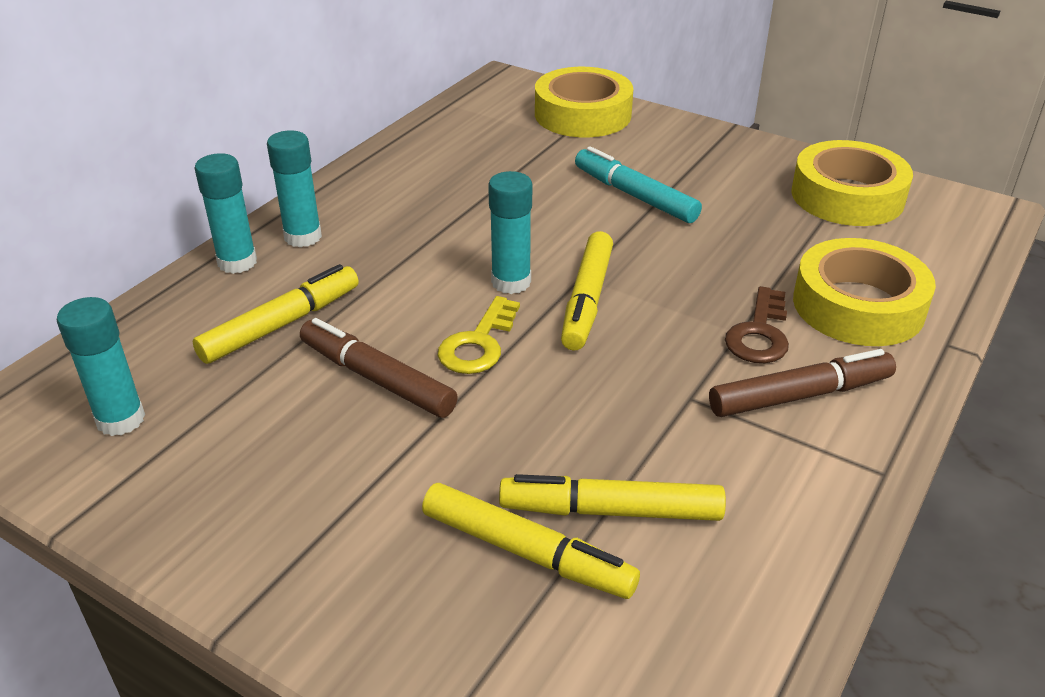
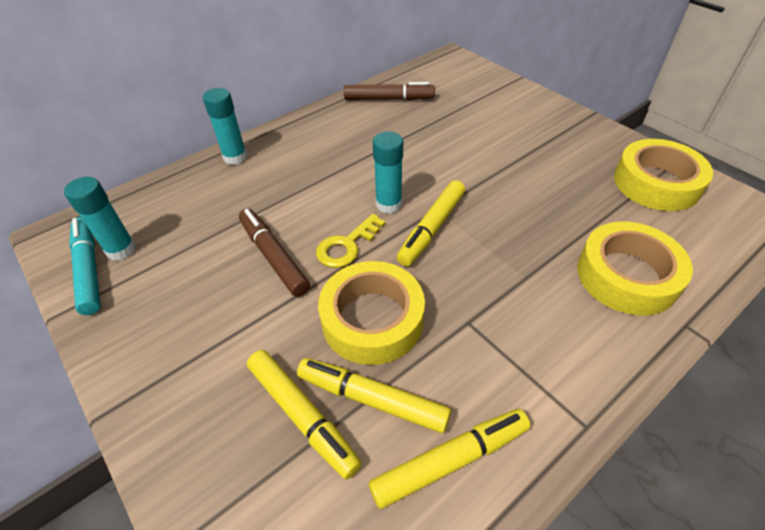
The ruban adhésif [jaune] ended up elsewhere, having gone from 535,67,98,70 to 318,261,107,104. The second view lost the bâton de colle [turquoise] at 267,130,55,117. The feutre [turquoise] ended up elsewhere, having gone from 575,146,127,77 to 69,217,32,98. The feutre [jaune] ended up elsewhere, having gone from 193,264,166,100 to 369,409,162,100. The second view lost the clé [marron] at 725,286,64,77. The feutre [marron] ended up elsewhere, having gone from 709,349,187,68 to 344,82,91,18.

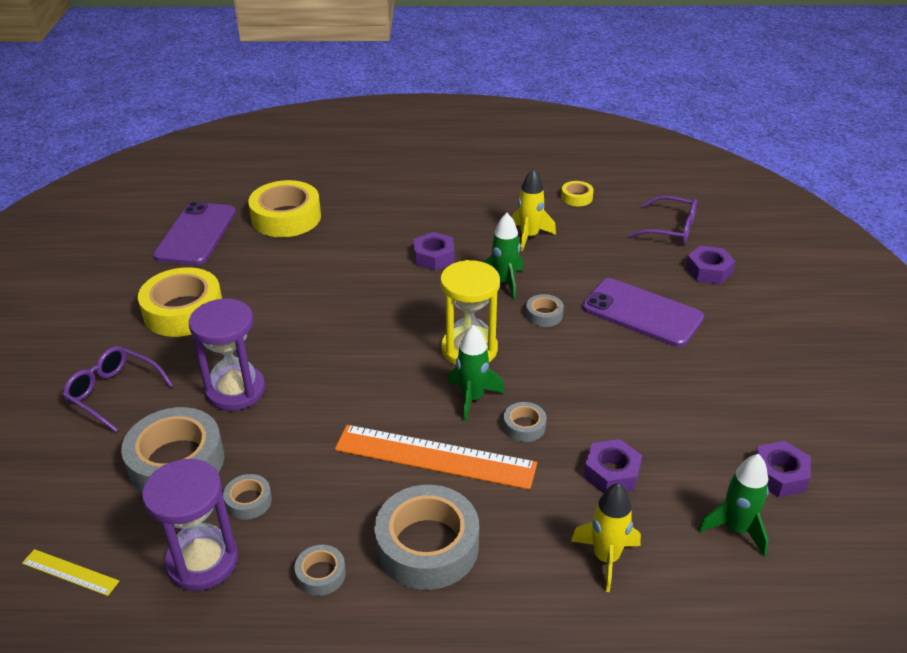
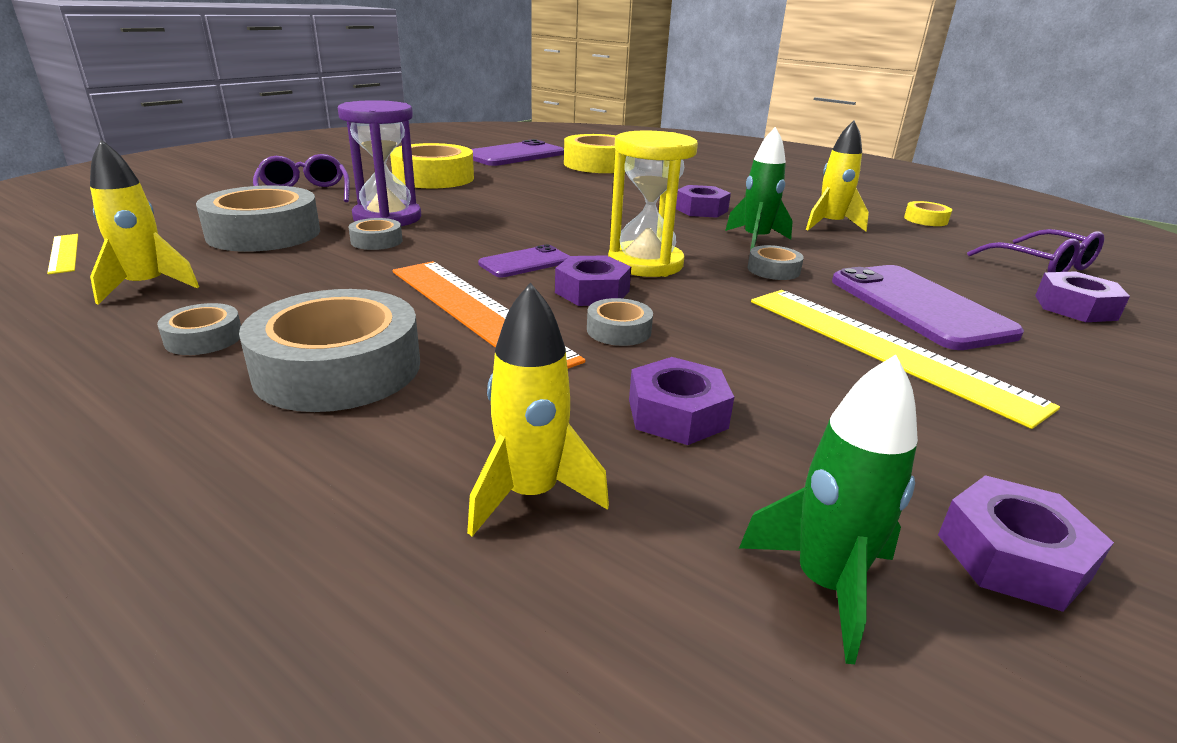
Where the fusée [vert] stood at 448,325,57,97, the écrou [violet] came to stand at 555,255,76,51. Where the sablier [violet] stood at 142,459,96,132, the fusée [jaune] came to stand at 90,139,109,166. The ruban adhésif [gris] ended up elsewhere, having gone from 223,474,49,46 to 348,218,55,32. The second view gained the téléphone [violet] at 478,244,92,33. The second view gained the règle [jaune] at 751,290,309,139.

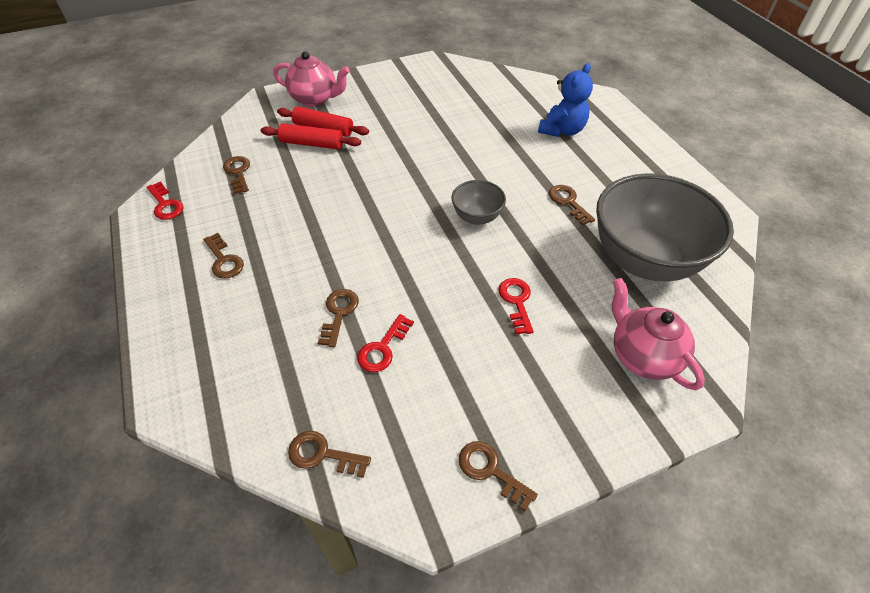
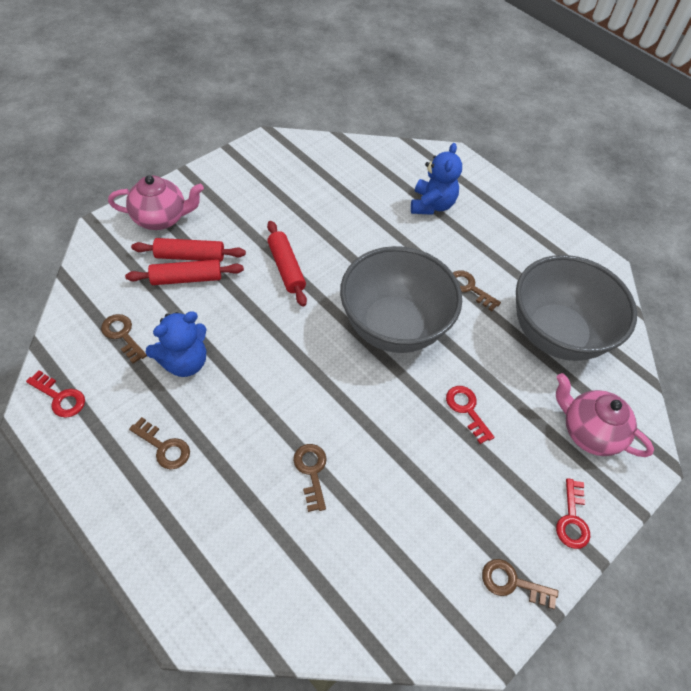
The size of the bol [gris] at 452,180,54,45 changed by a factor of 2.16. The clé [rouge] ended up elsewhere, having gone from 357,314,57,58 to 556,478,34,71. The second view lost the clé [marron] at 288,431,83,47. The second view gained the rouleau à pâtisserie [rouge] at 267,221,40,86. The second view gained the ours en peluche [bleu] at 146,311,60,66.

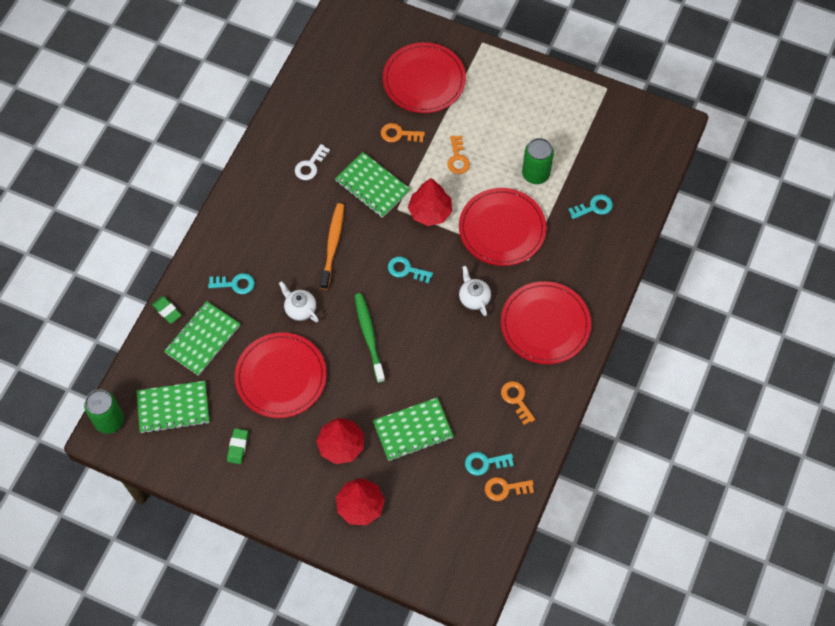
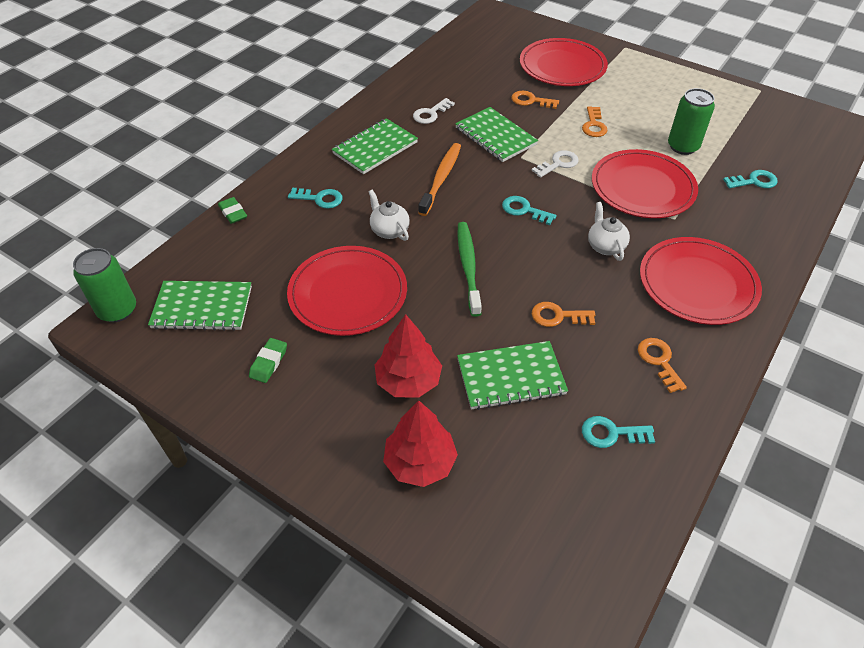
Where the arbre [rouge] stood at 408,178,44,48, the clé [blanc] came to stand at 531,150,48,28. The carnet [vert] ended up elsewhere, having gone from 164,301,76,75 to 332,118,86,56. The clé [orange] ended up elsewhere, having gone from 485,477,49,24 to 532,302,63,25.

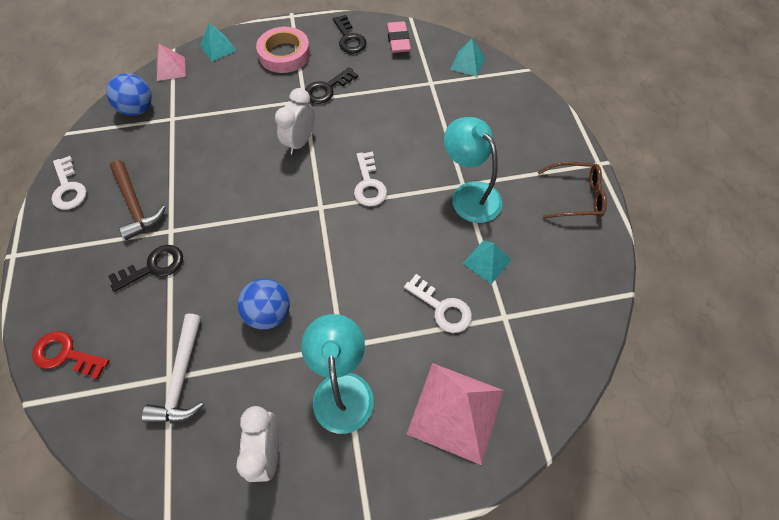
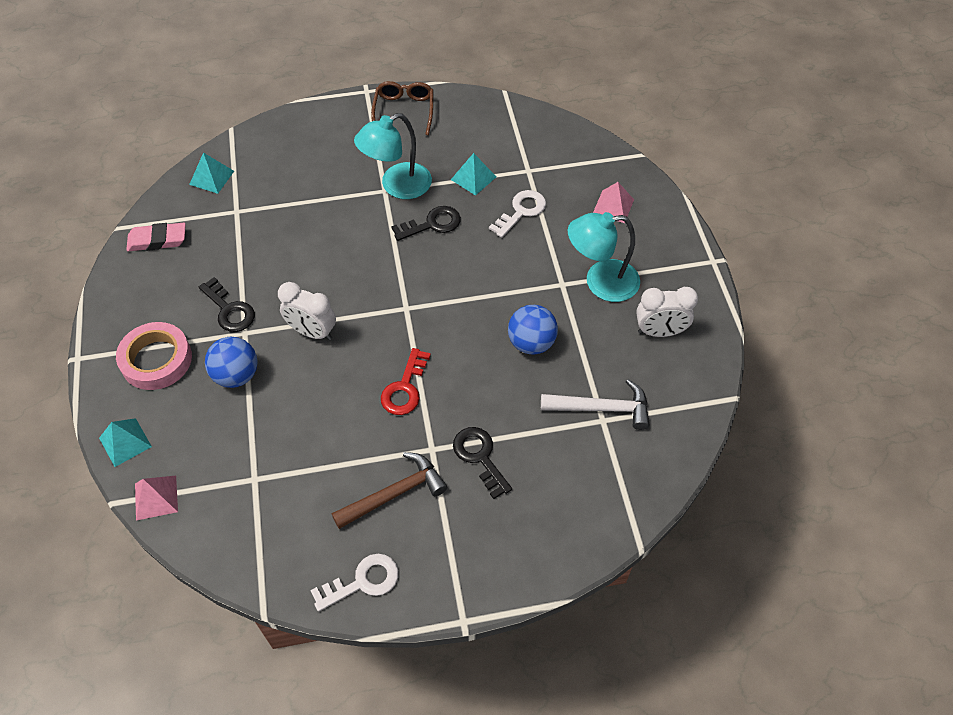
The clé [noir] ended up elsewhere, having gone from 333,15,34,38 to 391,206,70,35. The balle [bleu] ended up elsewhere, having gone from 106,73,46,43 to 205,337,53,51. The second view lost the clé [blanc] at 354,152,33,55. The clé [rouge] ended up elsewhere, having gone from 32,331,78,48 to 381,348,50,67. The size of the pyramide [rose] at 407,363,96,102 changed by a factor of 0.53.

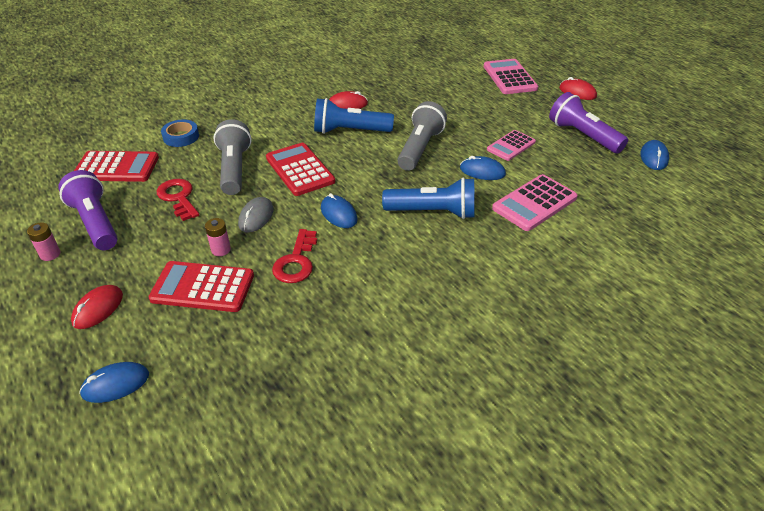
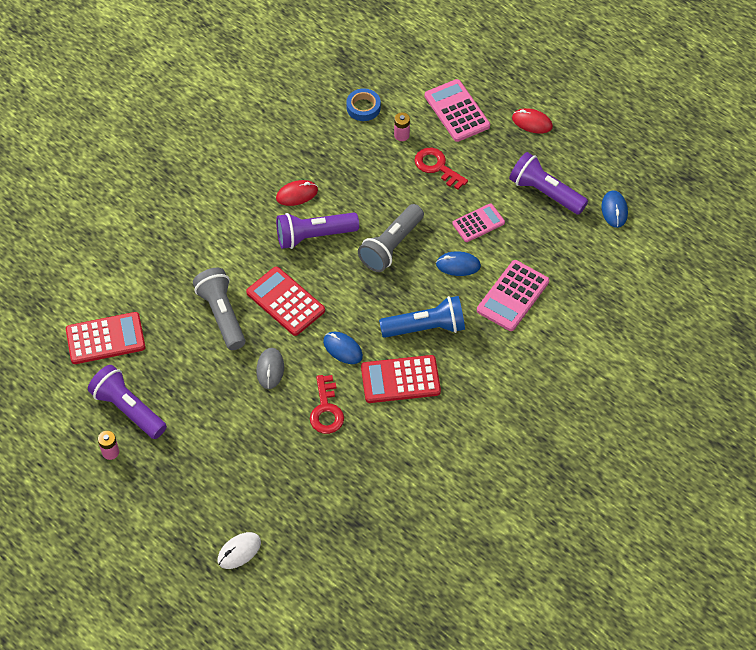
What was the lampe de poche [bleu] at 314,98,80,36 turned into the lampe de poche [violet] at 276,213,83,36. The lampe de poche [gris] at 397,101,50,70 ended up facing another way, 150 degrees counterclockwise from before. The ruban adhésif [bleu] ended up elsewhere, having gone from 161,120,38,27 to 346,88,35,33. The calculatrice [rose] at 487,130,49,31 ended up facing another way, 150 degrees counterclockwise from before. The clé [rouge] ended up elsewhere, having gone from 157,179,42,42 to 414,148,54,42. The pile [rose] ended up elsewhere, having gone from 205,218,26,38 to 394,113,16,28. The calculatrice [rouge] ended up elsewhere, having gone from 148,261,106,51 to 361,355,80,48. The second view lost the souris [rouge] at 71,285,52,44. What was the souris [bleu] at 79,362,70,41 turned into the souris [blanc] at 218,532,43,37.

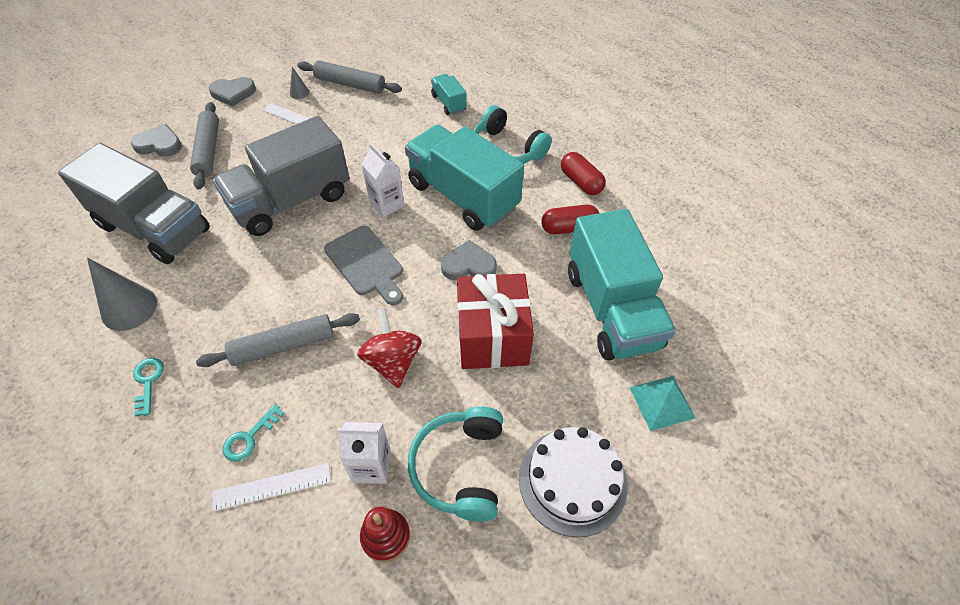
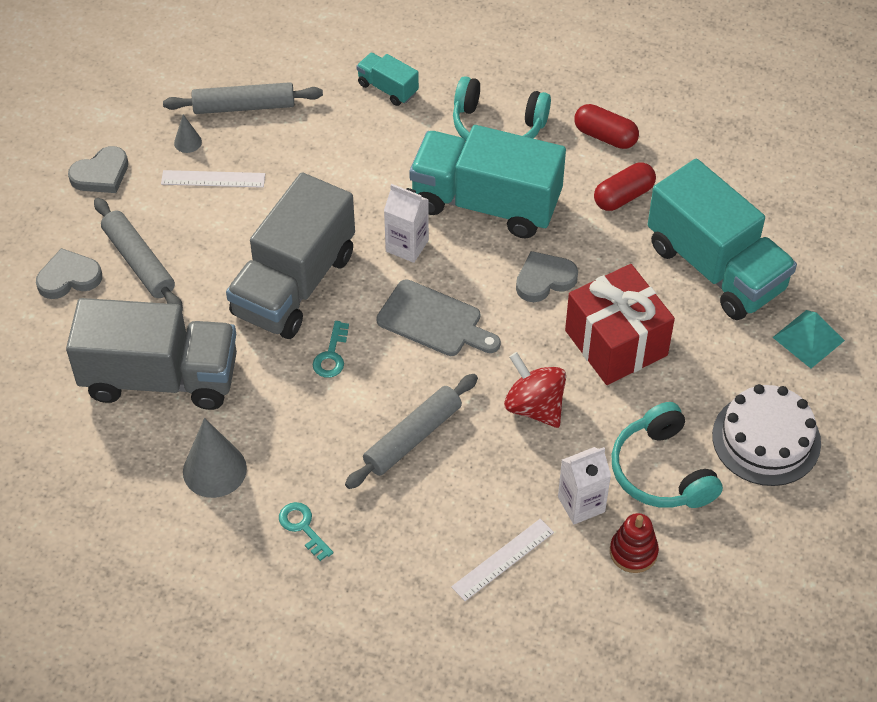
The clé [turquoise] ended up elsewhere, having gone from 223,404,62,58 to 313,321,36,57.

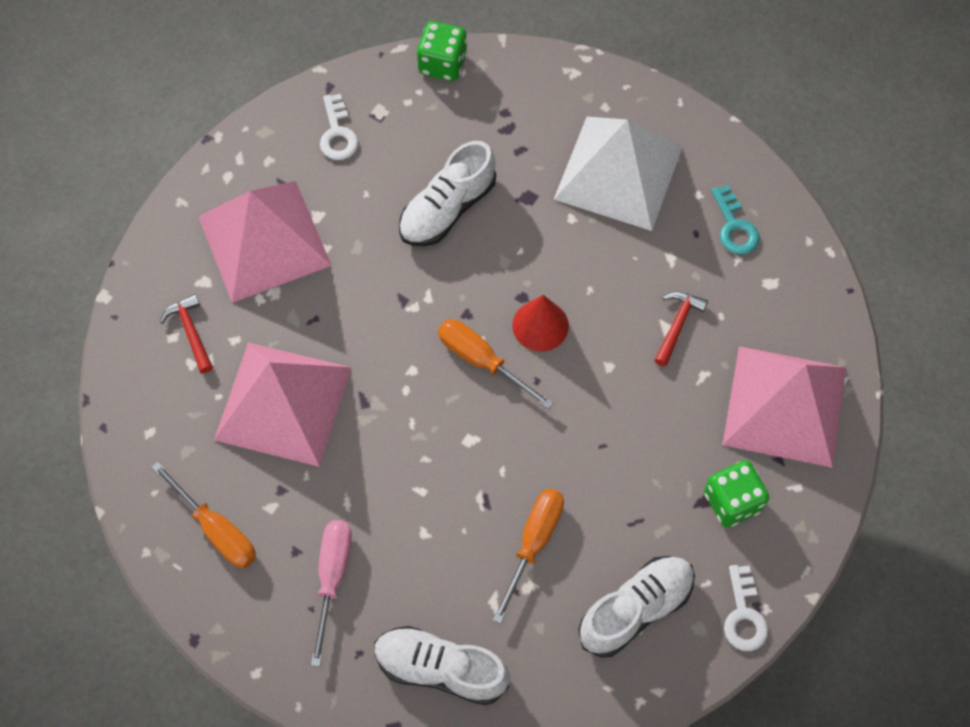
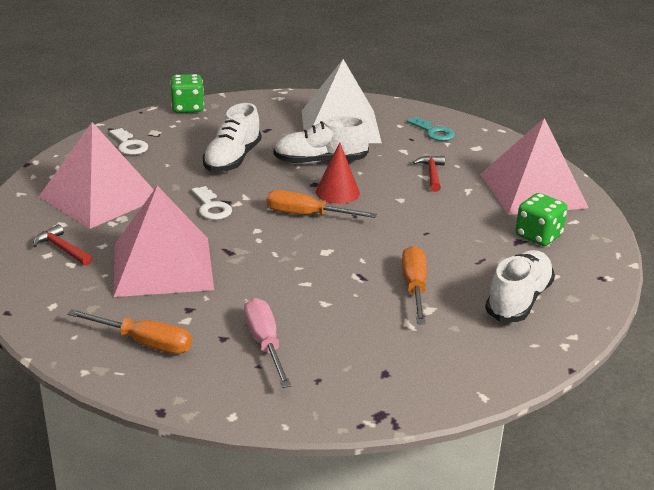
The clé [blanc] ended up elsewhere, having gone from 724,565,44,86 to 191,186,41,34. The chaussure [blanc] ended up elsewhere, having gone from 374,626,136,79 to 273,116,97,48.

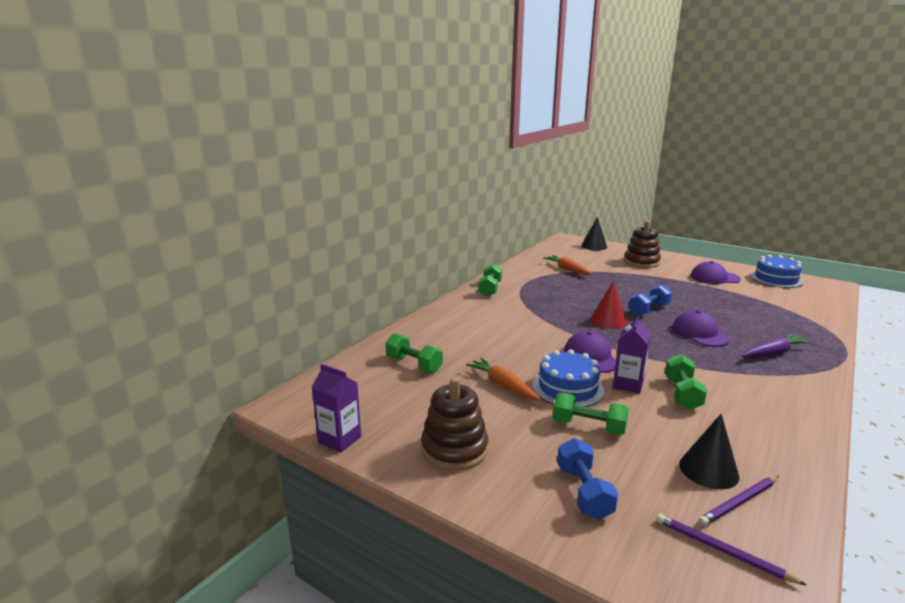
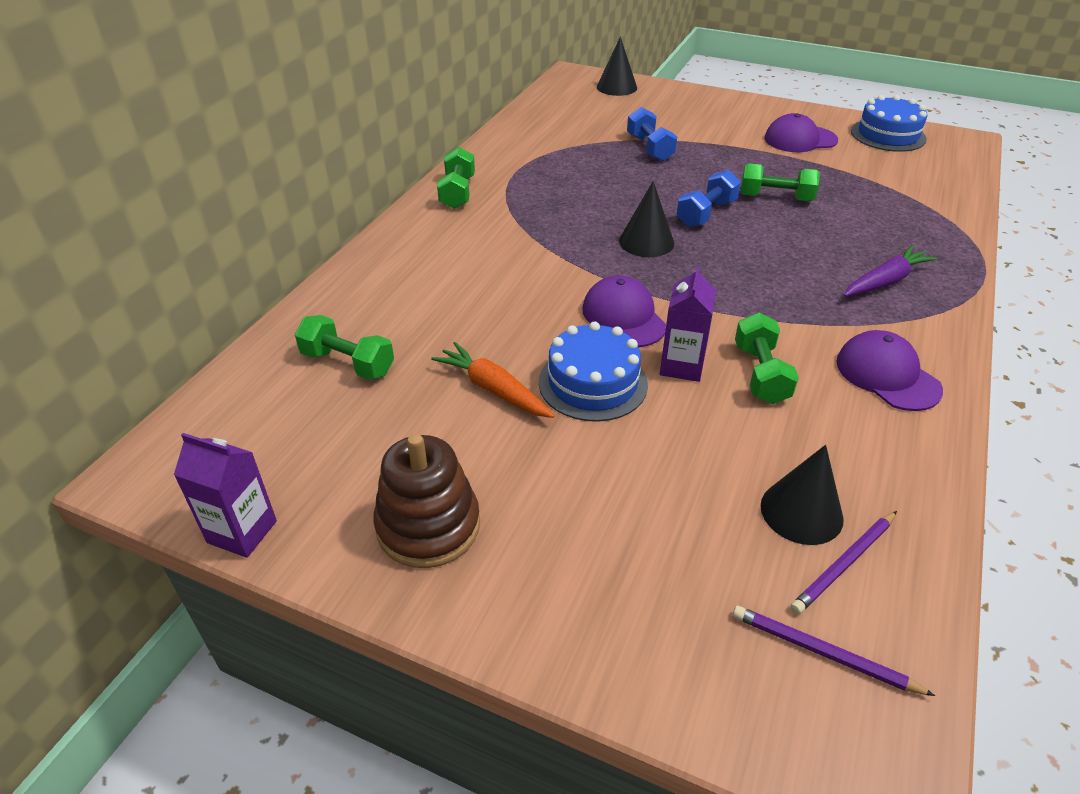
The second view lost the jouet à empiler [marron] at 624,221,37,47. The second view lost the carotte [orange] at 543,255,49,20. What was the cône [rouge] at 590,282,37,47 turned into the cône [noir] at 619,181,55,76. The casquette [violet] ended up elsewhere, having gone from 672,310,58,37 to 836,330,107,81. The haltère [vert] ended up elsewhere, having gone from 553,392,76,43 to 740,163,80,38. The haltère [bleu] ended up elsewhere, having gone from 557,438,61,82 to 627,107,50,54.

